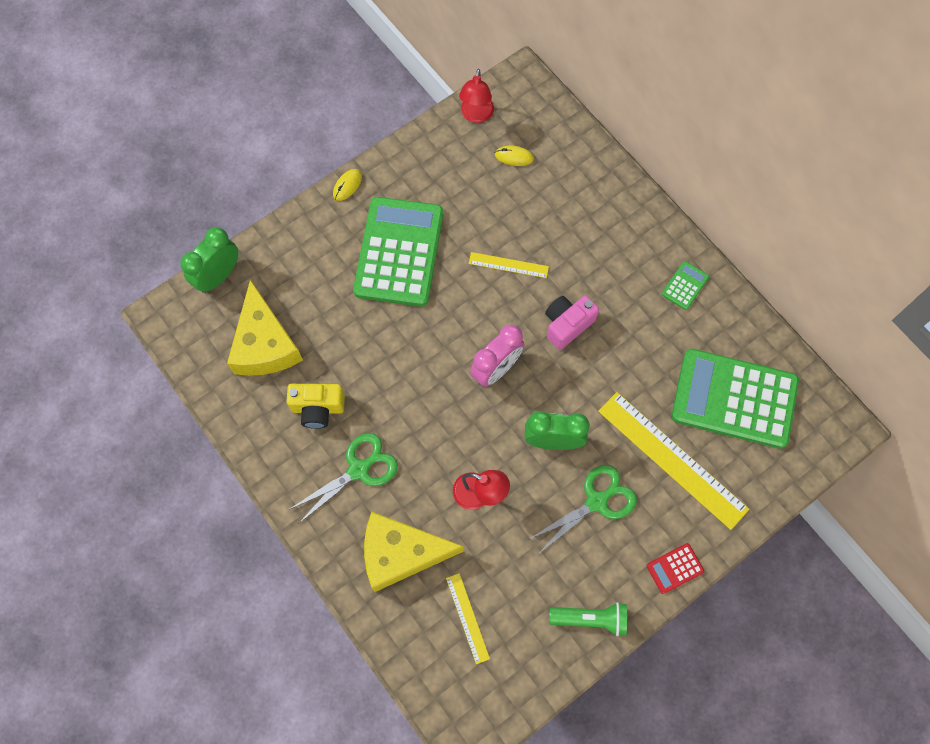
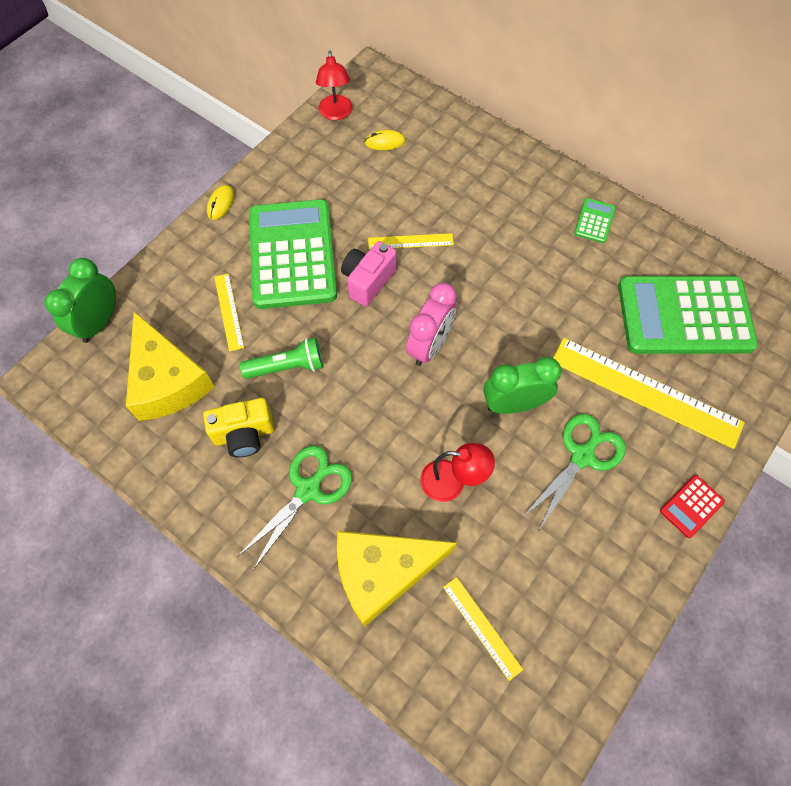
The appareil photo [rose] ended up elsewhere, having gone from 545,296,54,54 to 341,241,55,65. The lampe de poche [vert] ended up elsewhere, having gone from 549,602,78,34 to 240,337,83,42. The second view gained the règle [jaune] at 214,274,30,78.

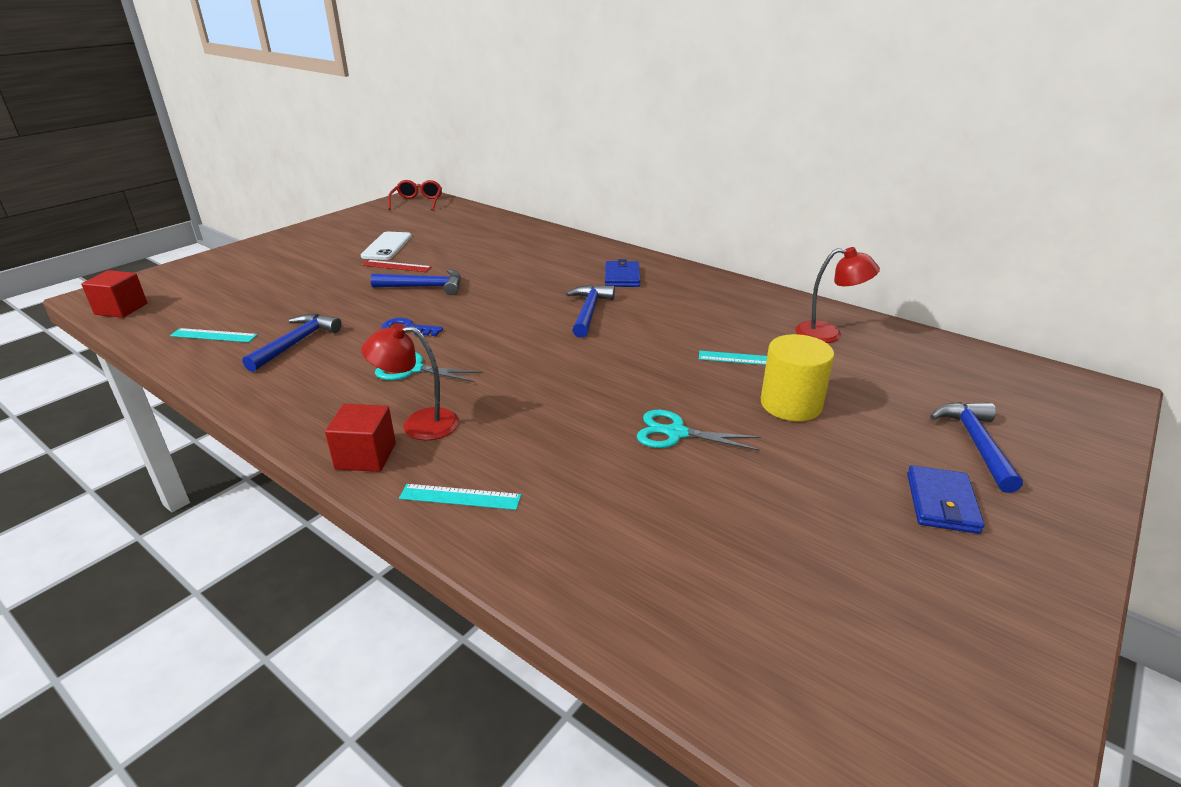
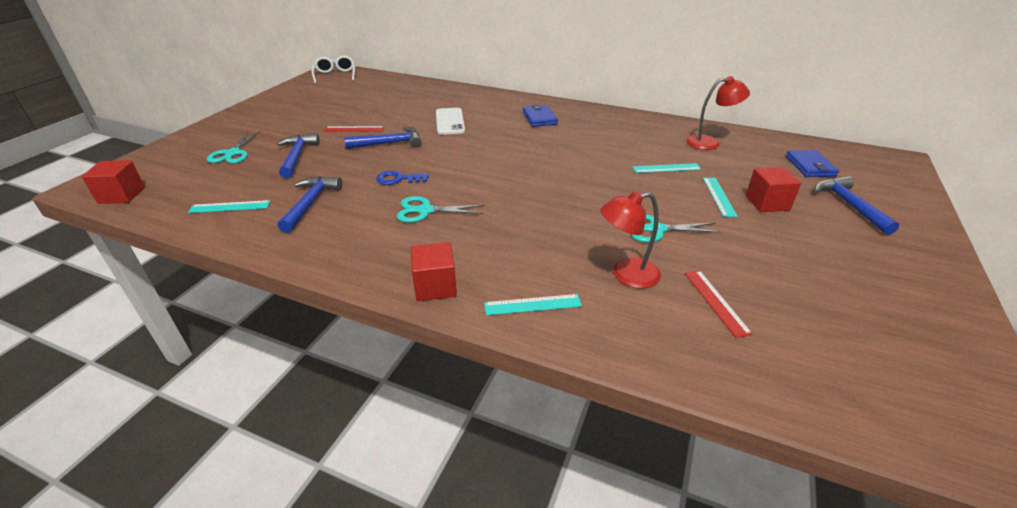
What was the lunettes [rouge] at 388,180,54,31 turned into the lunettes [blanc] at 311,56,44,28. The téléphone [blanc] ended up elsewhere, having gone from 361,232,51,28 to 436,108,29,27. The marteau [bleu] ended up elsewhere, having gone from 566,285,49,53 to 277,133,43,45. The lampe [rouge] ended up elsewhere, having gone from 361,323,98,118 to 600,191,61,97. Where the cylindre [jaune] stood at 761,334,74,87, the règle [turquoise] came to stand at 703,178,35,39. The portefeuille [bleu] ended up elsewhere, having gone from 907,465,77,69 to 786,150,53,27. The second view gained the ciseaux [turquoise] at 207,130,54,33. The second view gained the cube [rouge] at 746,167,55,45. The second view gained the règle [rouge] at 685,270,68,68.

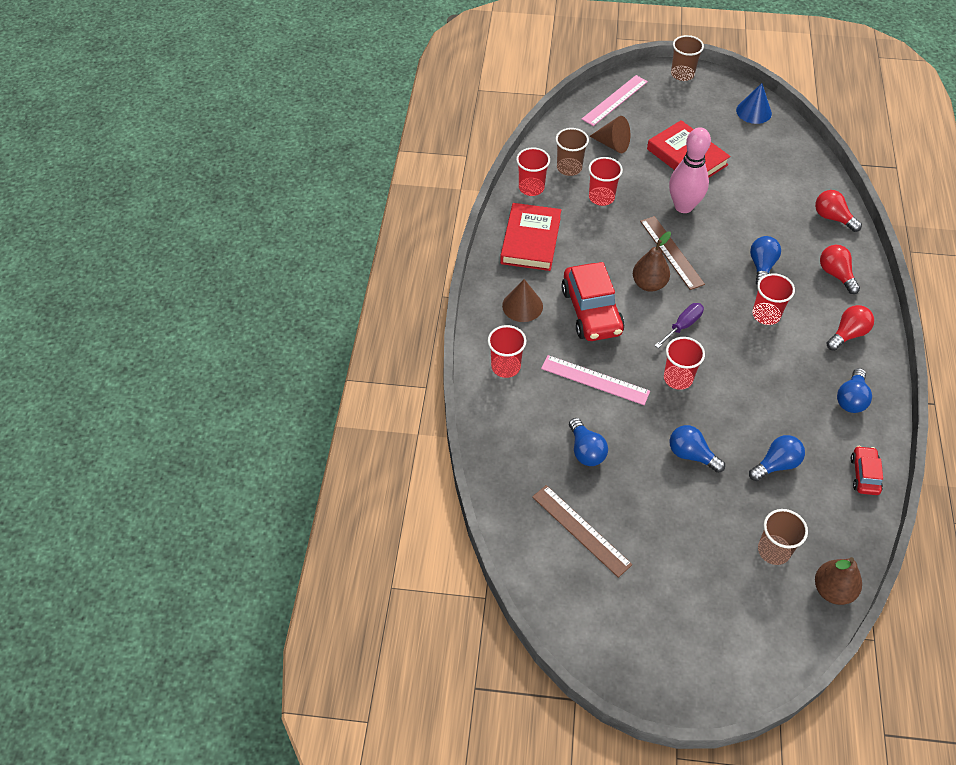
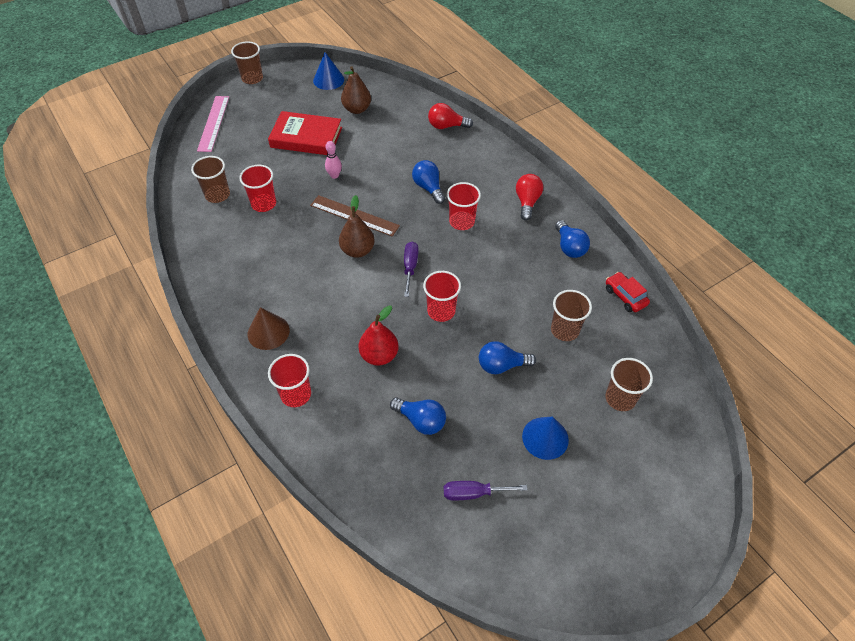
The second view lost the cône [marron] at 590,116,40,37. The size of the quille [rose] at 669,127,42,86 changed by a factor of 0.47. The second view lost the gobelet [rouge] at 516,147,34,49. The second view lost the livre [rouge] at 500,203,61,68. The second view lost the ampoule [rouge] at 820,245,40,49. The second view lost the voiture [rouge] at 561,262,64,79. Where the règle [rose] stood at 541,355,109,50, the poire [rouge] came to stand at 359,305,39,61. Where the ampoule [bleu] stood at 749,435,56,46, the gobelet [marron] came to stand at 551,290,41,51. Where the règle [marron] stood at 532,485,101,93, the tournevis [violet] came to stand at 444,481,83,20. The poire [marron] ended up elsewhere, having gone from 815,557,47,48 to 341,66,30,48. The second view gained the cône [bleu] at 522,416,47,44.

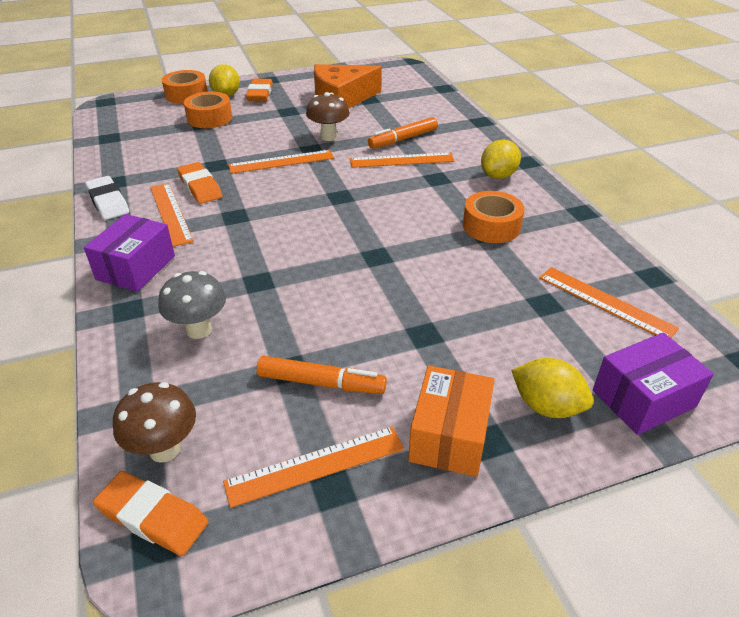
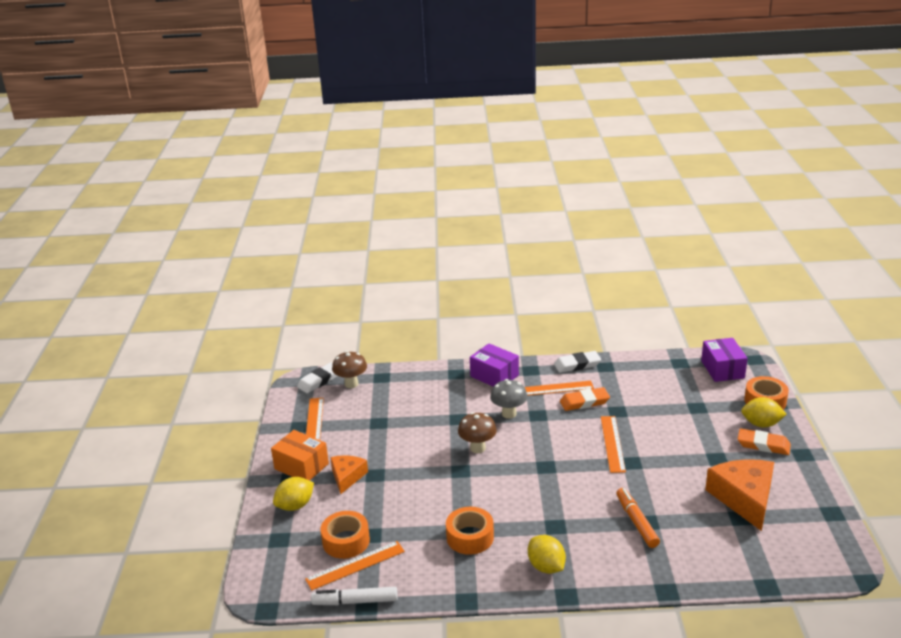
The ruban adhésif [orange] ended up elsewhere, having gone from 184,92,48,36 to 321,511,49,48. The champignon [marron] ended up elsewhere, having gone from 306,92,44,49 to 458,412,39,41. The second view lost the règle [orange] at 350,152,105,16. The champignon [gris] ended up elsewhere, having gone from 158,271,68,68 to 490,379,38,40. The boîte [violet] ended up elsewhere, having gone from 593,332,121,103 to 701,338,47,44. The second view lost the feutre [orange] at 257,356,130,38. What was the gomme [orange] at 93,471,116,85 turned into the gomme [blanc] at 297,363,41,30. The second view gained the fromage [orange] at 330,455,38,39. The second view gained the feutre [blanc] at 311,587,87,18.

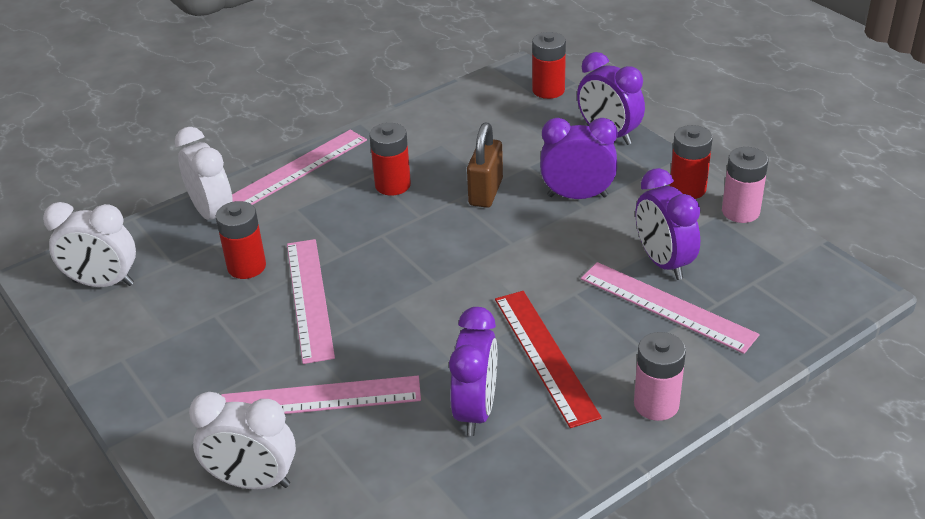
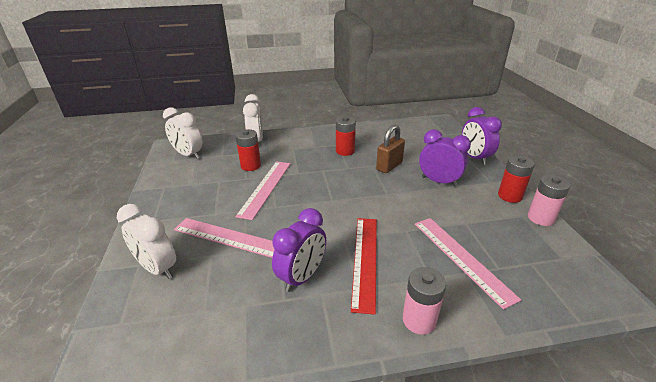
The second view lost the pile [rouge] at 532,32,34,67. The second view lost the règle [rose] at 232,130,135,75. The second view lost the réveil [violet] at 636,168,64,112.

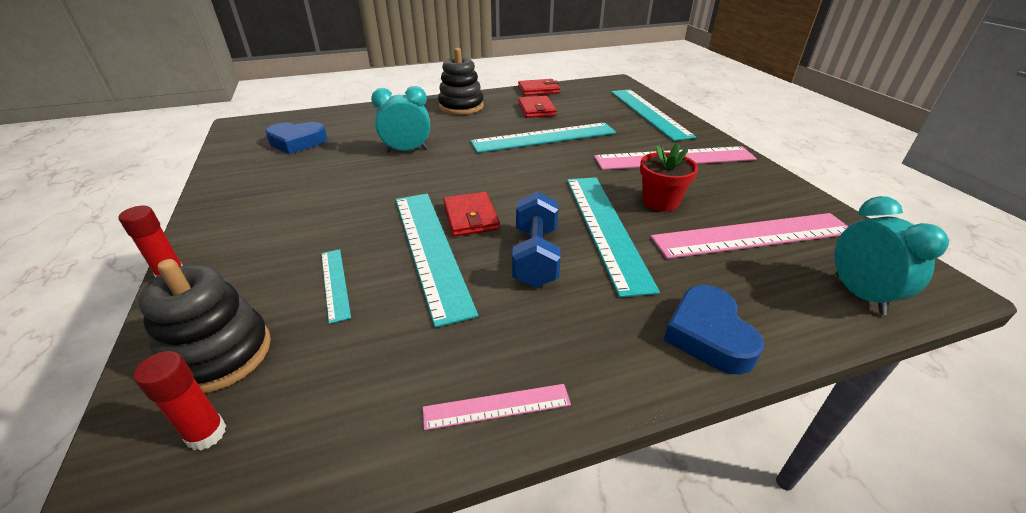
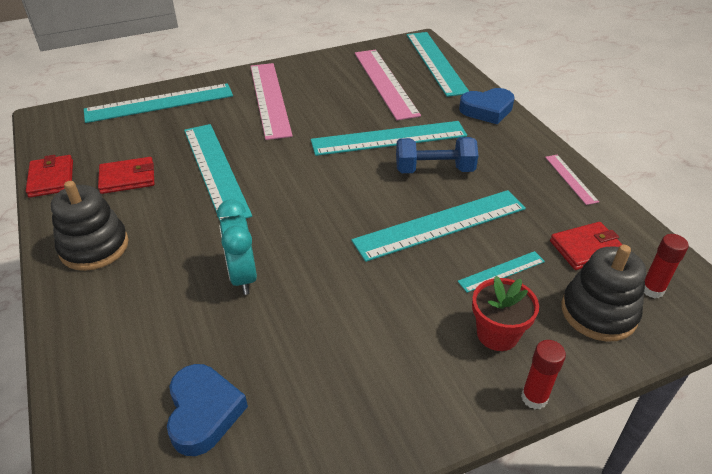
The pot de fleurs [rouge] ended up elsewhere, having gone from 640,143,58,69 to 472,276,67,75. The portefeuille [rouge] ended up elsewhere, having gone from 443,192,57,44 to 550,222,73,48. Where the réveil [turquoise] stood at 834,196,115,119, the règle [turquoise] came to stand at 407,32,62,65.

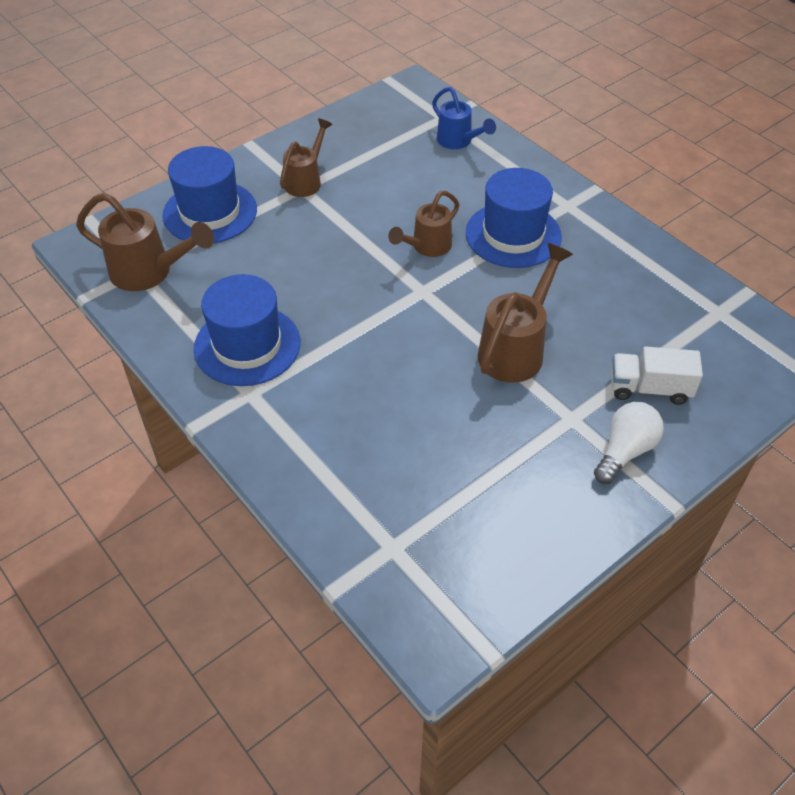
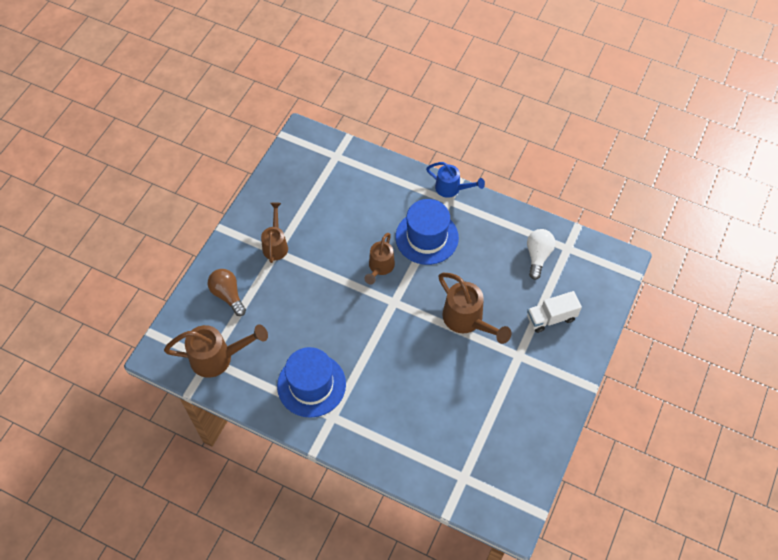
The arrosoir [bleu] ended up elsewhere, having gone from 432,87,64,62 to 426,162,59,36. Where the chapeau [bleu] stood at 163,146,94,97, the ampoule [marron] came to stand at 208,269,38,47. The arrosoir [marron] at 478,243,95,140 ended up facing another way, 135 degrees clockwise from before. The ampoule [blanc] ended up elsewhere, having gone from 594,402,70,82 to 527,229,28,51.

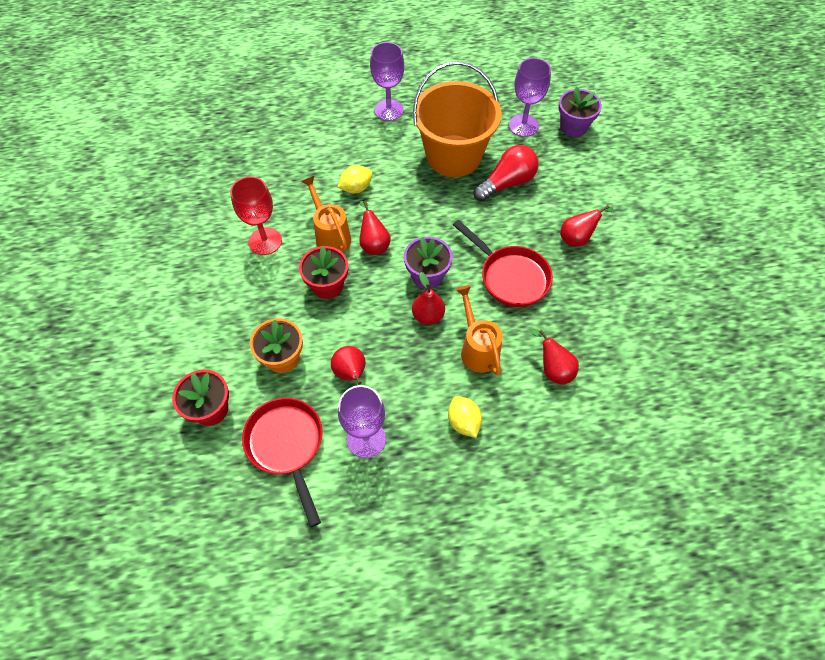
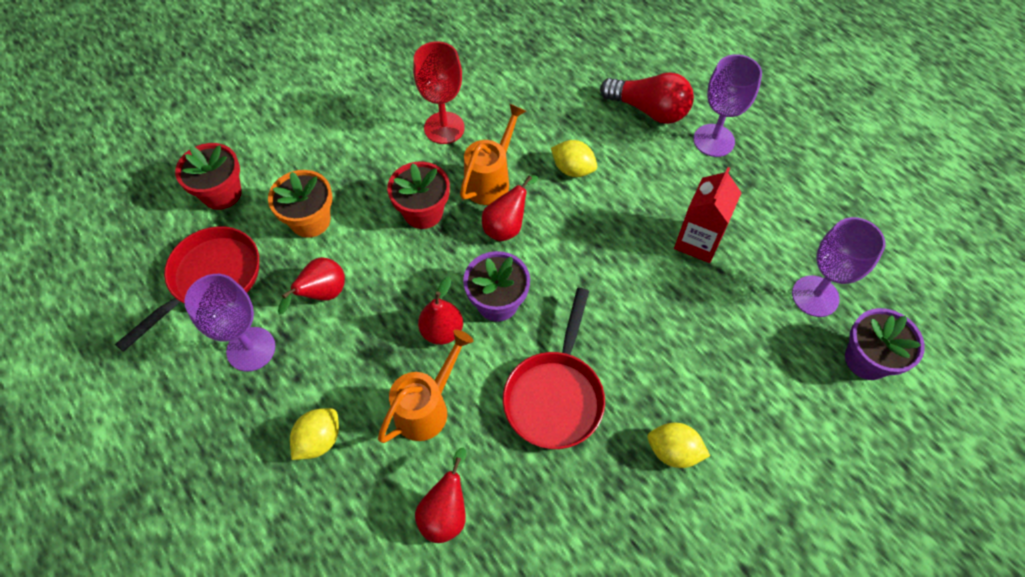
Where the seau [orange] stood at 413,61,89,116, the brique de lait [rouge] came to stand at 674,167,68,96. The ampoule [rouge] ended up elsewhere, having gone from 473,145,65,56 to 600,72,94,52. Where the poire [rouge] stood at 560,205,54,42, the citron [jaune] came to stand at 648,423,62,45.

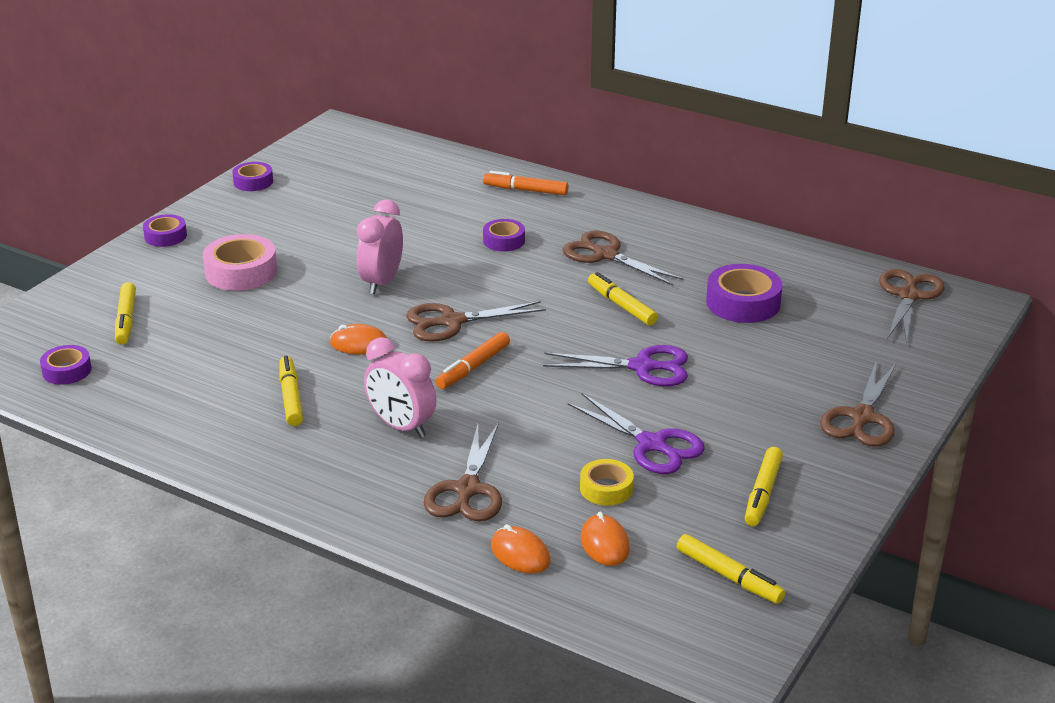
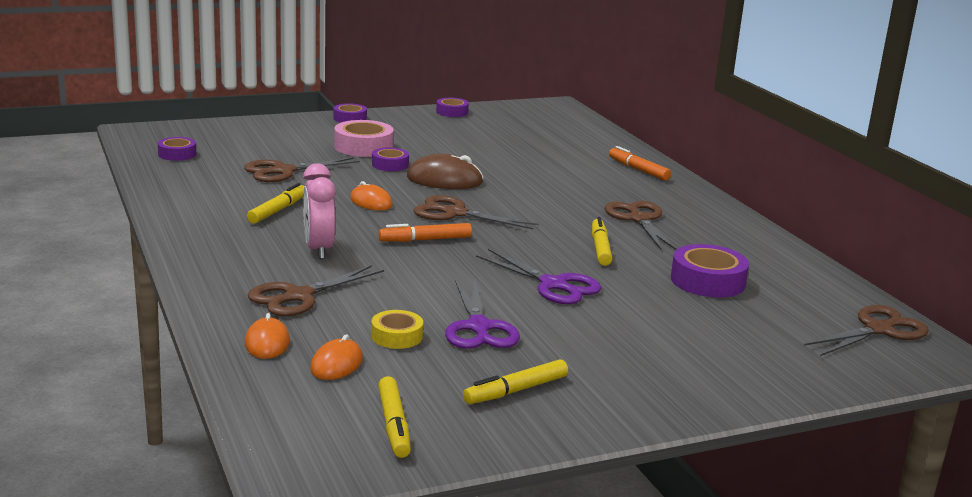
Where the réveil [rose] stood at 357,200,46,94, the souris [marron] came to stand at 407,154,76,35. The ruban adhésif [violet] ended up elsewhere, having gone from 483,219,42,32 to 372,147,37,24. The second view lost the feutre [jaune] at 115,282,21,62. The ciseaux [marron] ended up elsewhere, having gone from 820,362,76,84 to 244,158,116,24.

